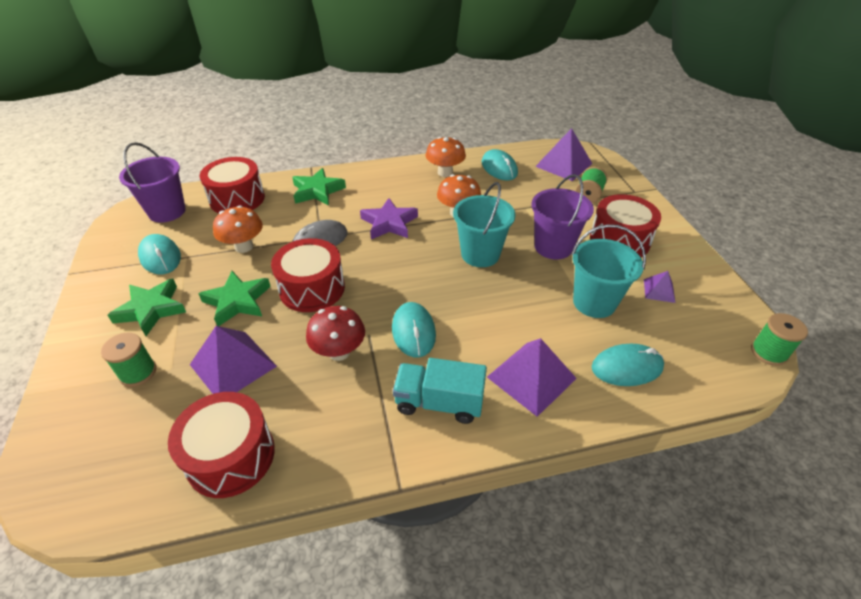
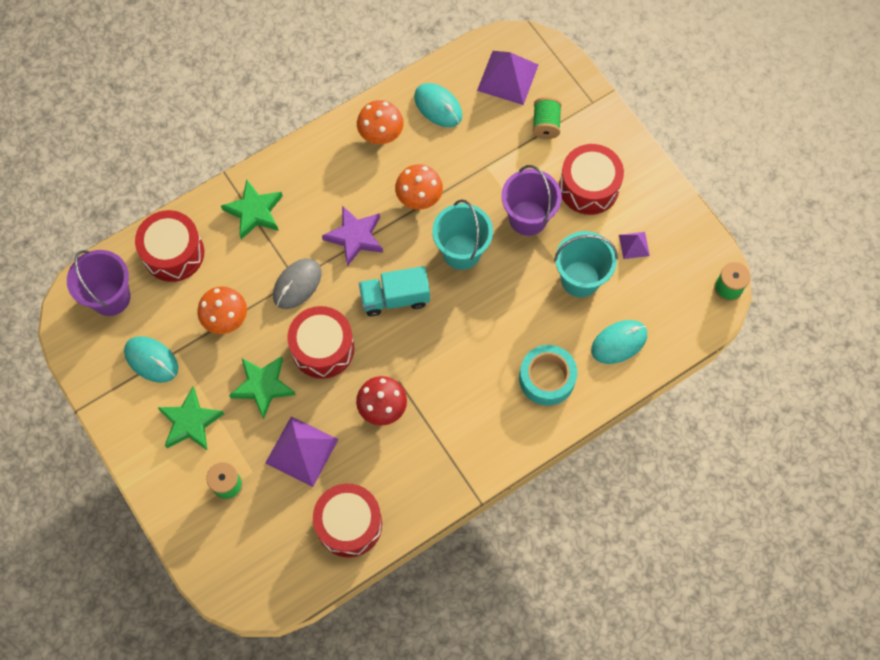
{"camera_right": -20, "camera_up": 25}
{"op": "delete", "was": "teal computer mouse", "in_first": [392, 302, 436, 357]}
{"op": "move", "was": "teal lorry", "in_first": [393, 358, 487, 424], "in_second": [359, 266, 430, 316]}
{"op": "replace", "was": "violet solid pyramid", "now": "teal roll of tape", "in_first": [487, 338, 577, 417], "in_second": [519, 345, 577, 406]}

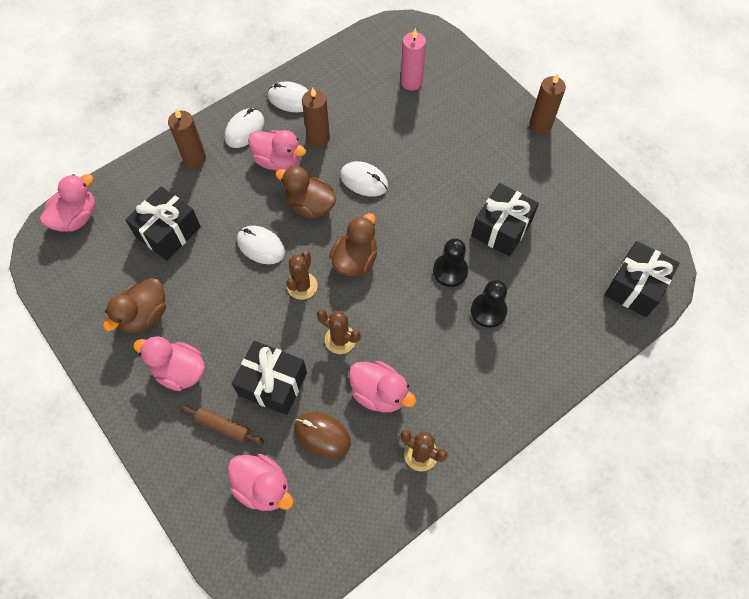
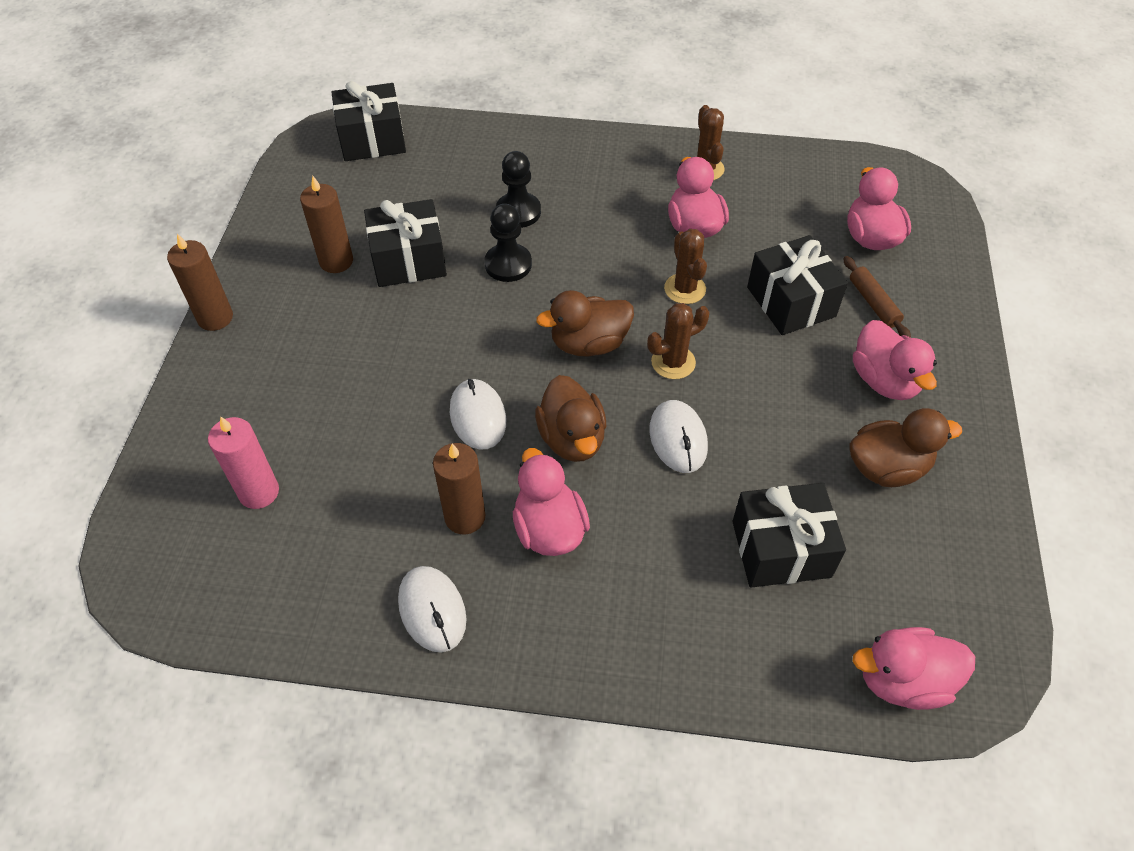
{"camera_right": -135, "camera_up": -10}
{"op": "move", "was": "dark brown candle", "in_first": [168, 109, 206, 167], "in_second": [300, 176, 353, 273]}
{"op": "delete", "was": "white computer mouse", "in_first": [225, 108, 264, 148]}
{"op": "delete", "was": "dark brown computer mouse", "in_first": [294, 412, 351, 458]}

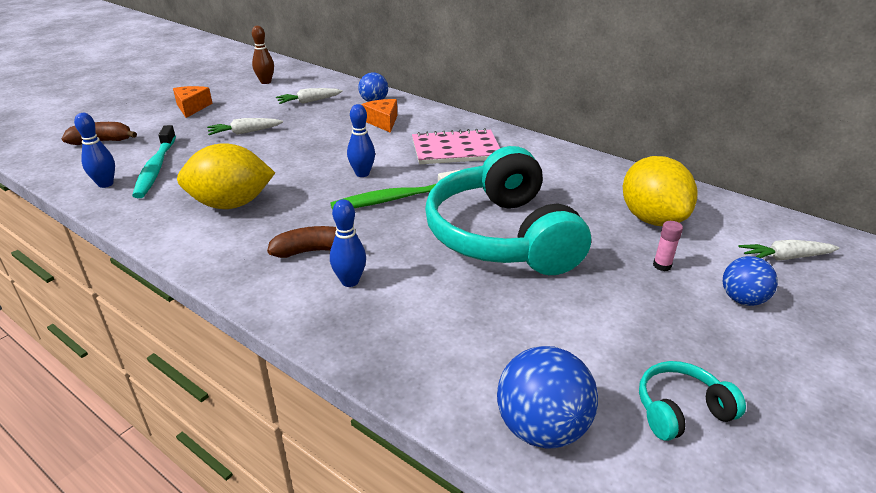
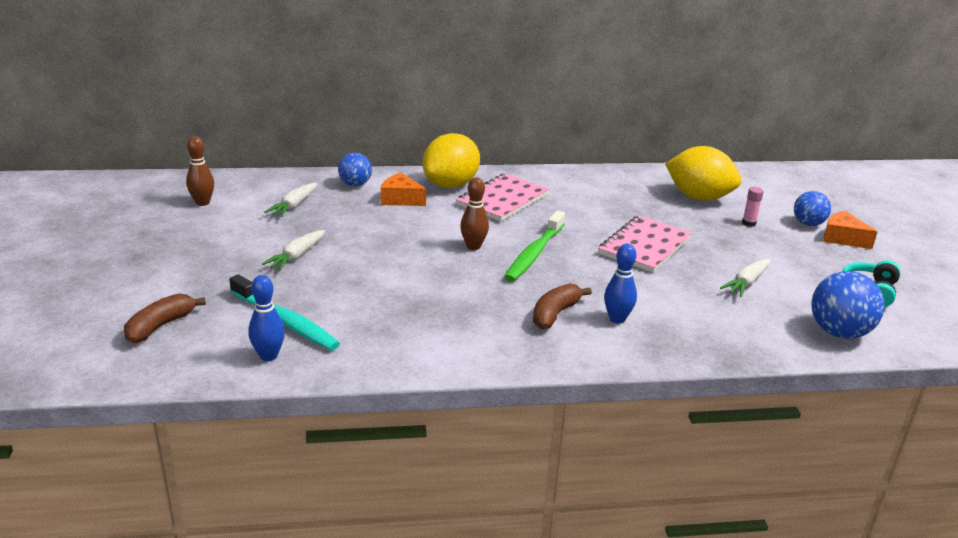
{"camera_right": -45, "camera_up": -5}
{"op": "move", "was": "orange cheese wedge", "in_first": [173, 86, 213, 118], "in_second": [823, 211, 878, 249]}
{"op": "move", "was": "bright yellow toy lemon", "in_first": [177, 143, 275, 209], "in_second": [422, 133, 480, 188]}
{"op": "recolor", "was": "blue bowling pin", "now": "dark brown bowling pin", "in_first": [347, 104, 375, 177], "in_second": [460, 177, 489, 250]}
{"op": "replace", "was": "teal headphones", "now": "rose-pink exercise book", "in_first": [425, 146, 591, 275], "in_second": [598, 215, 692, 273]}
{"op": "move", "was": "white carrot", "in_first": [738, 240, 839, 261], "in_second": [720, 259, 770, 297]}

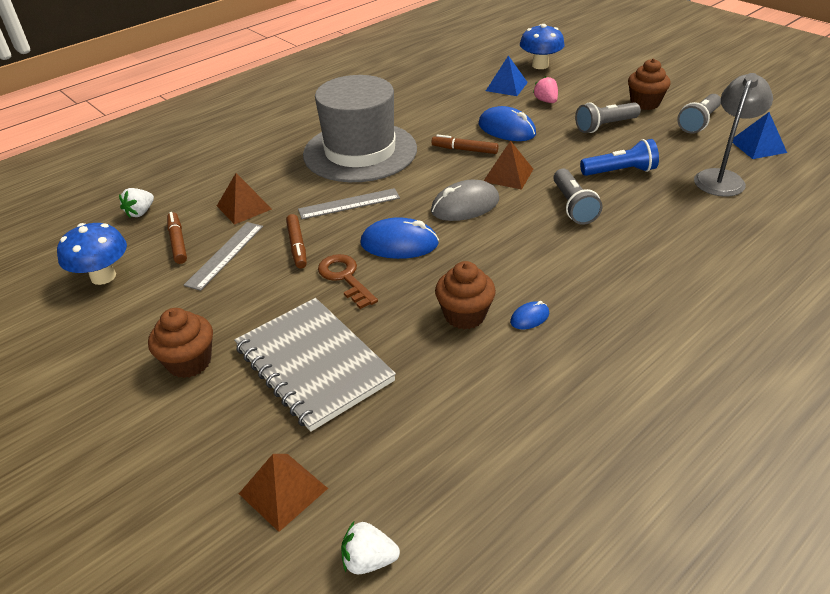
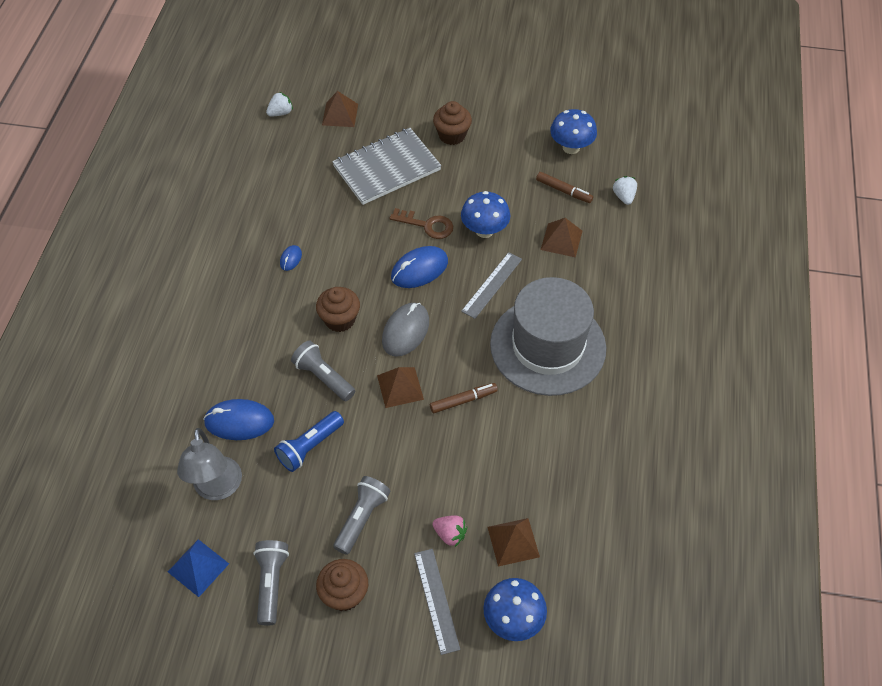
{"camera_right": 140, "camera_up": 15}
{"op": "move", "was": "ash-grey ruler", "in_first": [184, 222, 263, 291], "in_second": [414, 549, 460, 655]}
{"op": "rotate", "was": "ash-grey exercise book", "in_first": [234, 298, 396, 432], "in_second": [332, 128, 442, 205], "clockwise": -45}
{"op": "replace", "was": "dark brown marker pen", "now": "blue toadstool", "in_first": [286, 214, 307, 269], "in_second": [461, 191, 510, 238]}
{"op": "move", "was": "dark brown cupcake", "in_first": [435, 261, 496, 329], "in_second": [316, 287, 360, 332]}
{"op": "move", "was": "blue computer mouse", "in_first": [479, 106, 536, 141], "in_second": [203, 399, 274, 440]}
{"op": "recolor", "was": "blue solid pyramid", "now": "dark brown solid pyramid", "in_first": [486, 55, 528, 96], "in_second": [487, 518, 540, 566]}

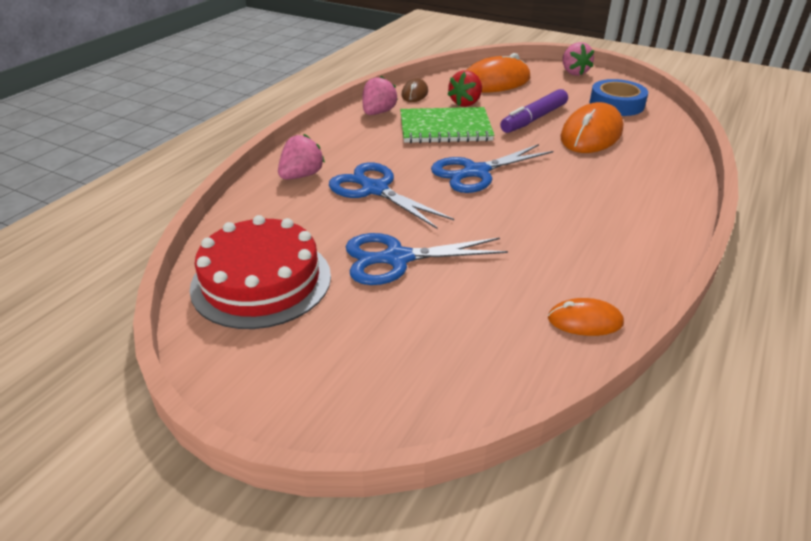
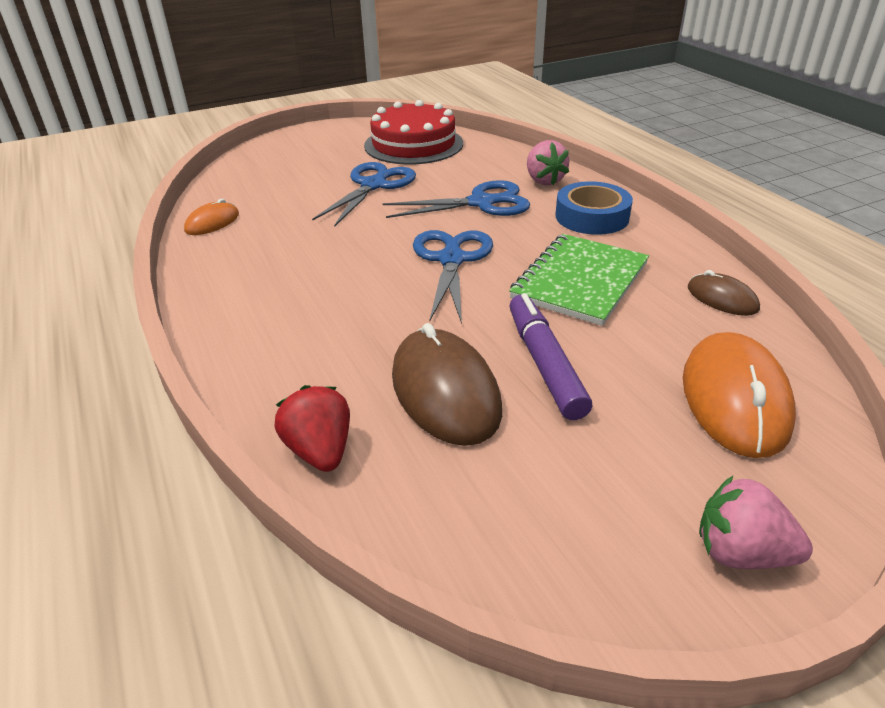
{"camera_right": 125, "camera_up": 0}
{"op": "delete", "was": "rose-pink toy strawberry", "in_first": [362, 76, 398, 115]}
{"op": "move", "was": "crimson toy strawberry", "in_first": [447, 70, 482, 107], "in_second": [274, 385, 350, 472]}
{"op": "recolor", "was": "orange computer mouse", "now": "dark brown computer mouse", "in_first": [561, 102, 623, 153], "in_second": [392, 323, 502, 446]}
{"op": "move", "was": "blue roll of tape", "in_first": [589, 79, 648, 116], "in_second": [555, 181, 633, 235]}

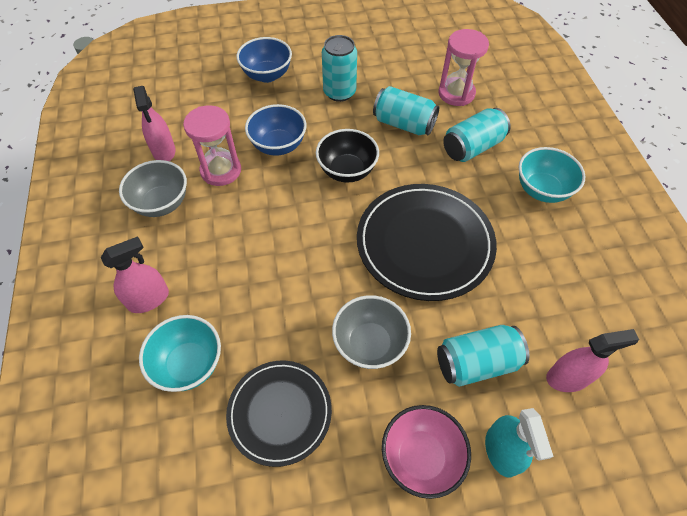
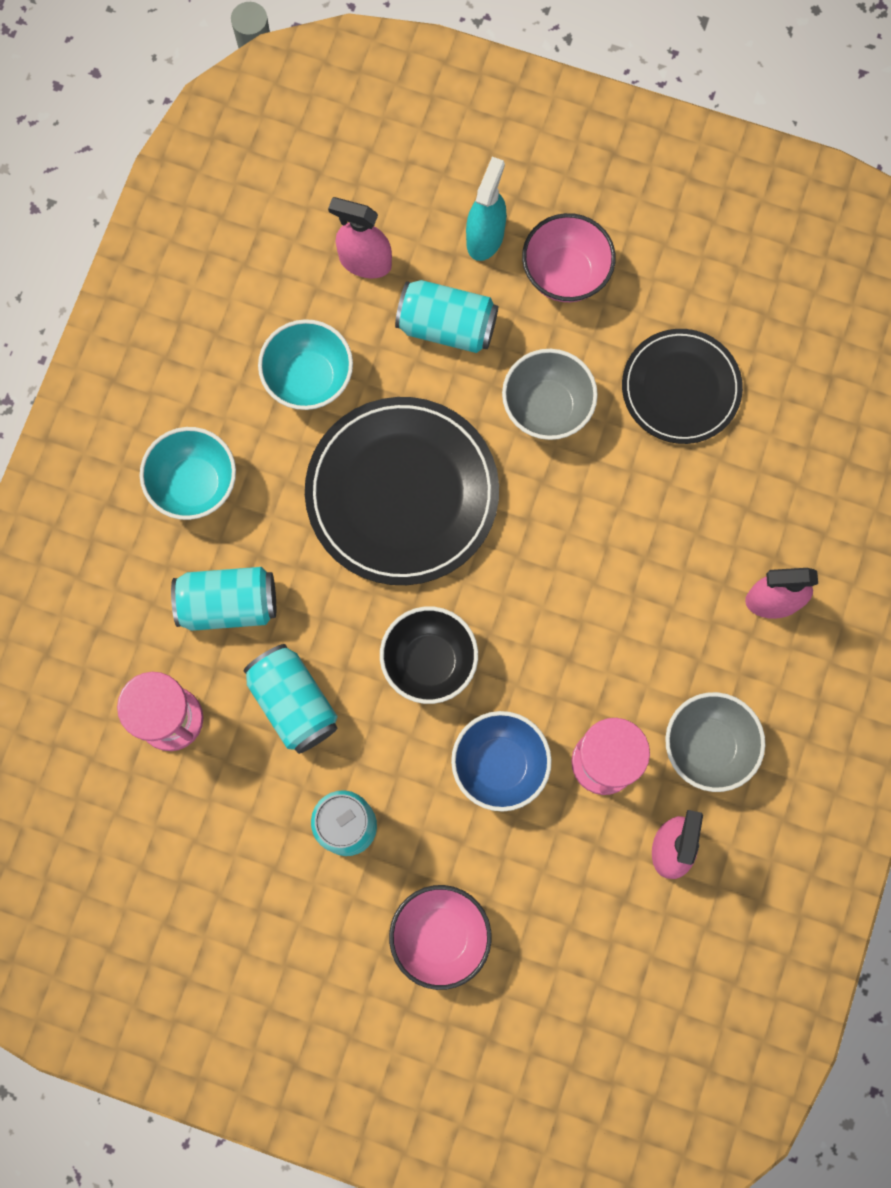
{"camera_right": -150, "camera_up": 20}
{"op": "move", "was": "teal serving bowl", "in_first": [139, 315, 221, 392], "in_second": [258, 319, 353, 410]}
{"op": "recolor", "was": "blue serving bowl", "now": "rose-pink serving bowl", "in_first": [236, 37, 292, 83], "in_second": [389, 885, 492, 990]}

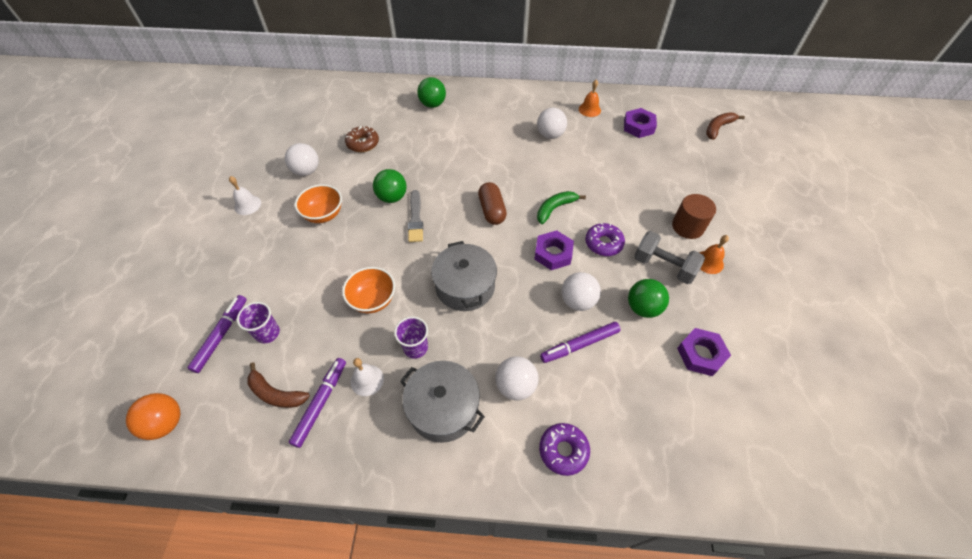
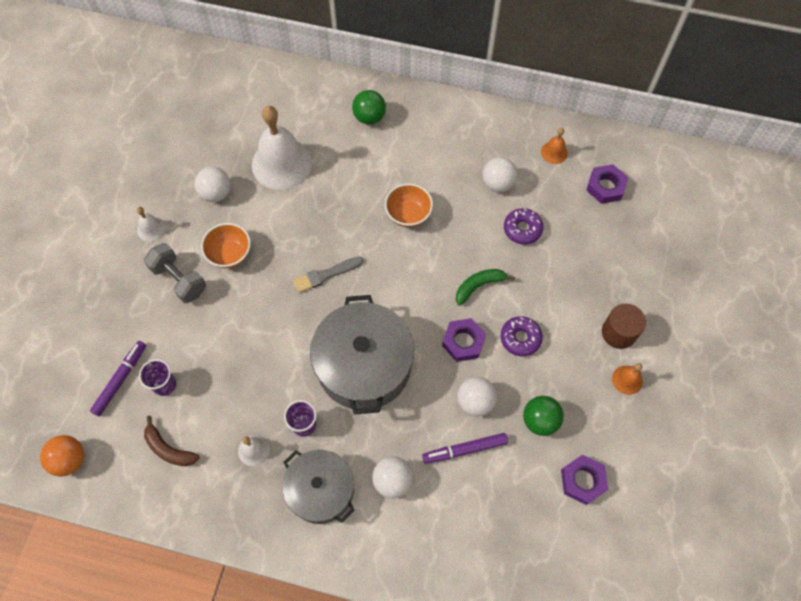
{"camera_right": 10, "camera_up": 10}
{"op": "delete", "was": "violet marker pen", "in_first": [289, 358, 346, 448]}
{"op": "move", "was": "orange serving bowl", "in_first": [342, 267, 395, 313], "in_second": [385, 183, 433, 227]}
{"op": "replace", "was": "dark brown glazed donut", "now": "white bell", "in_first": [345, 126, 379, 152], "in_second": [252, 106, 312, 190]}
{"op": "delete", "was": "green sphere", "in_first": [373, 169, 407, 203]}
{"op": "rotate", "was": "ash-grey paintbrush", "in_first": [408, 190, 423, 242], "in_second": [293, 256, 363, 293], "clockwise": 60}
{"op": "resize", "was": "ash-grey stockpot", "in_first": [431, 241, 497, 311], "in_second": [310, 295, 414, 415], "ratio": 1.53}
{"op": "delete", "was": "dark brown pill shape", "in_first": [478, 182, 507, 225]}
{"op": "move", "was": "violet glazed donut", "in_first": [539, 423, 590, 476], "in_second": [504, 208, 543, 245]}
{"op": "move", "was": "ash-grey hand weight", "in_first": [634, 231, 705, 284], "in_second": [144, 243, 206, 303]}
{"op": "delete", "was": "dark brown banana fruit", "in_first": [706, 112, 745, 140]}

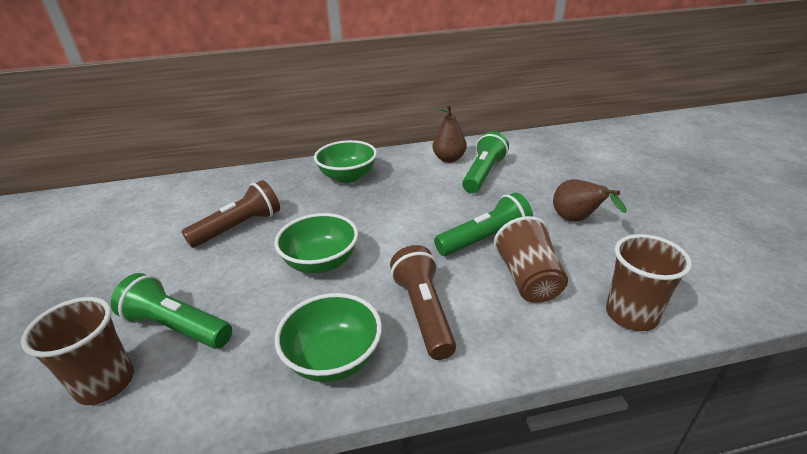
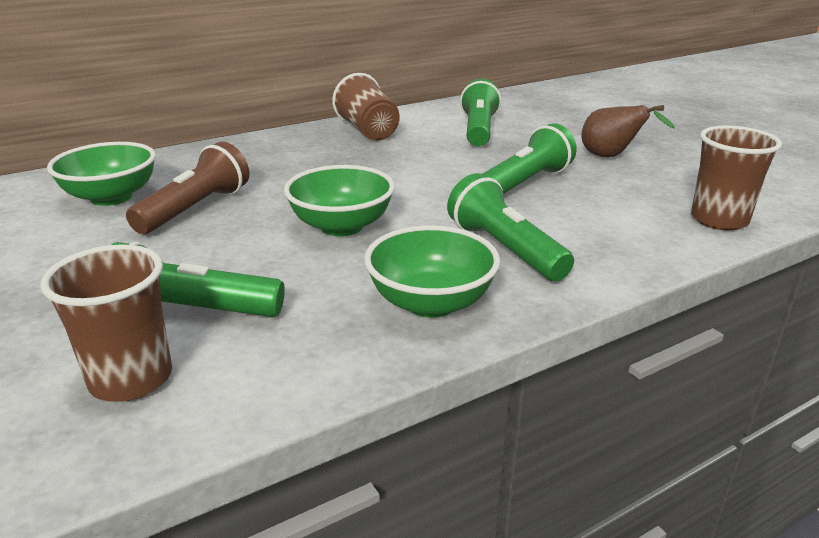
{"camera_right": -20, "camera_up": -5}
{"op": "move", "was": "green serving bowl", "in_first": [314, 140, 377, 183], "in_second": [47, 142, 156, 206]}
{"op": "recolor", "was": "dark brown pocket torch", "now": "green pocket torch", "in_first": [390, 245, 456, 360], "in_second": [447, 173, 574, 281]}
{"op": "delete", "was": "dark brown pear", "in_first": [432, 104, 467, 163]}
{"op": "move", "was": "dark brown tumbler", "in_first": [494, 216, 568, 303], "in_second": [332, 73, 400, 141]}

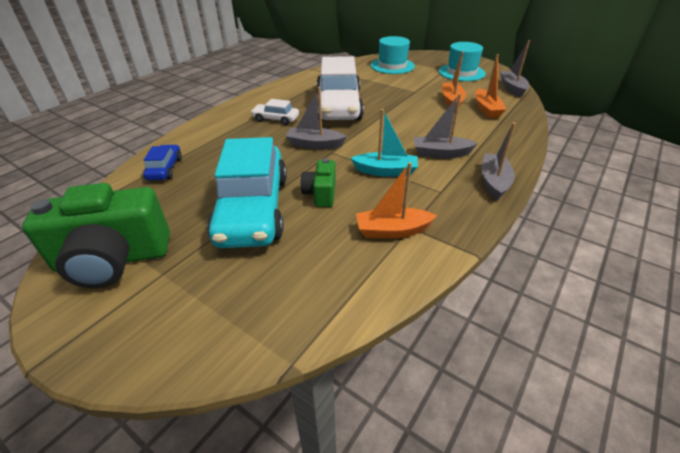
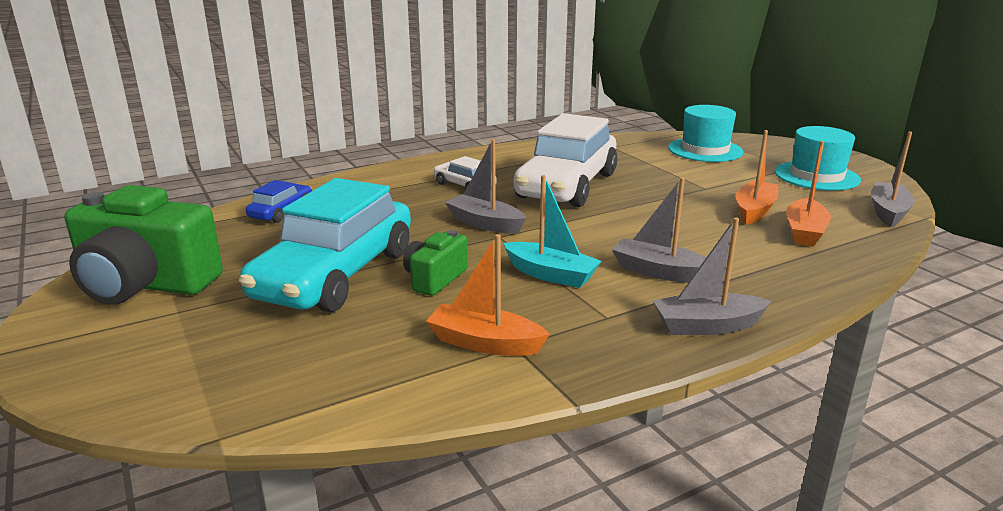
{"camera_right": 25, "camera_up": -15}
{"op": "rotate", "was": "ash-grey sailboat", "in_first": [481, 122, 516, 200], "in_second": [653, 218, 771, 335], "clockwise": -135}

